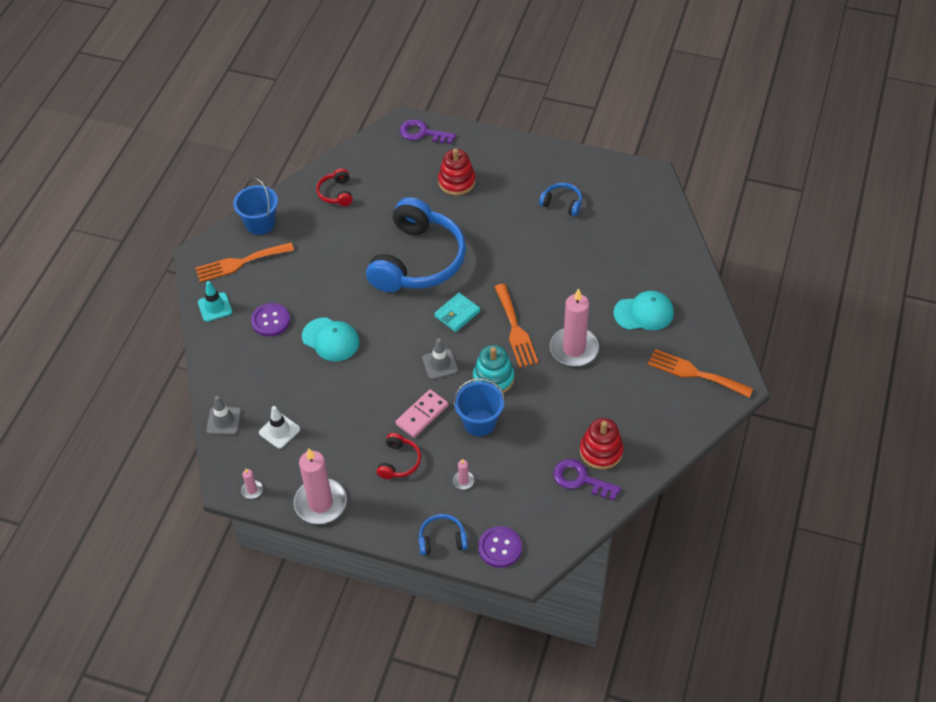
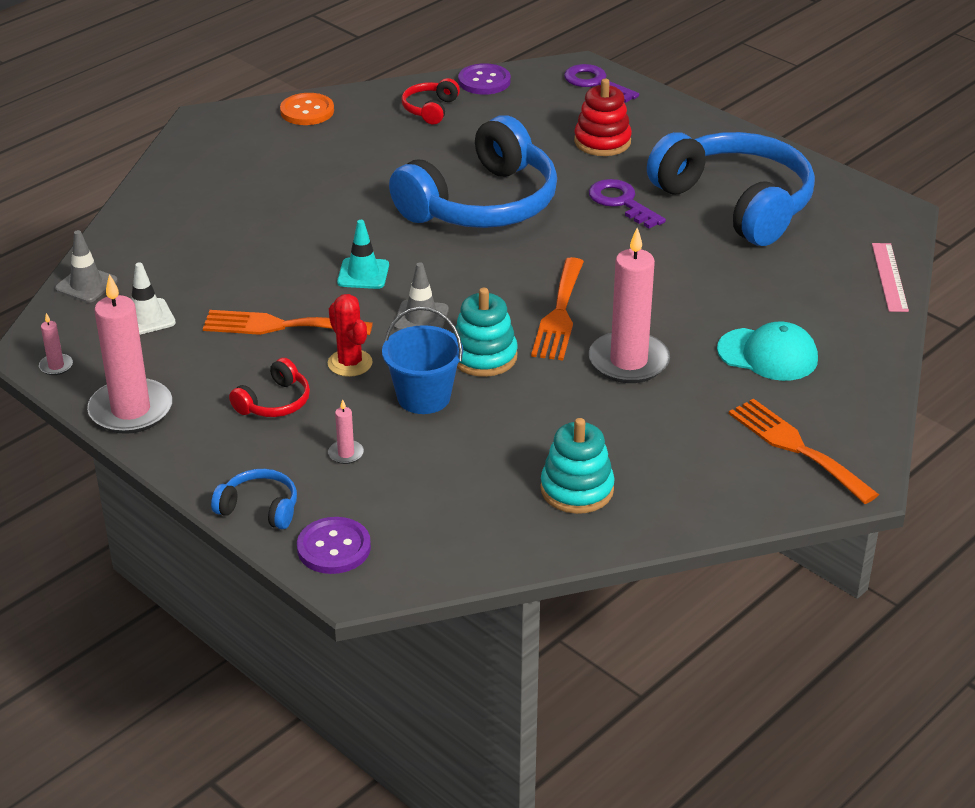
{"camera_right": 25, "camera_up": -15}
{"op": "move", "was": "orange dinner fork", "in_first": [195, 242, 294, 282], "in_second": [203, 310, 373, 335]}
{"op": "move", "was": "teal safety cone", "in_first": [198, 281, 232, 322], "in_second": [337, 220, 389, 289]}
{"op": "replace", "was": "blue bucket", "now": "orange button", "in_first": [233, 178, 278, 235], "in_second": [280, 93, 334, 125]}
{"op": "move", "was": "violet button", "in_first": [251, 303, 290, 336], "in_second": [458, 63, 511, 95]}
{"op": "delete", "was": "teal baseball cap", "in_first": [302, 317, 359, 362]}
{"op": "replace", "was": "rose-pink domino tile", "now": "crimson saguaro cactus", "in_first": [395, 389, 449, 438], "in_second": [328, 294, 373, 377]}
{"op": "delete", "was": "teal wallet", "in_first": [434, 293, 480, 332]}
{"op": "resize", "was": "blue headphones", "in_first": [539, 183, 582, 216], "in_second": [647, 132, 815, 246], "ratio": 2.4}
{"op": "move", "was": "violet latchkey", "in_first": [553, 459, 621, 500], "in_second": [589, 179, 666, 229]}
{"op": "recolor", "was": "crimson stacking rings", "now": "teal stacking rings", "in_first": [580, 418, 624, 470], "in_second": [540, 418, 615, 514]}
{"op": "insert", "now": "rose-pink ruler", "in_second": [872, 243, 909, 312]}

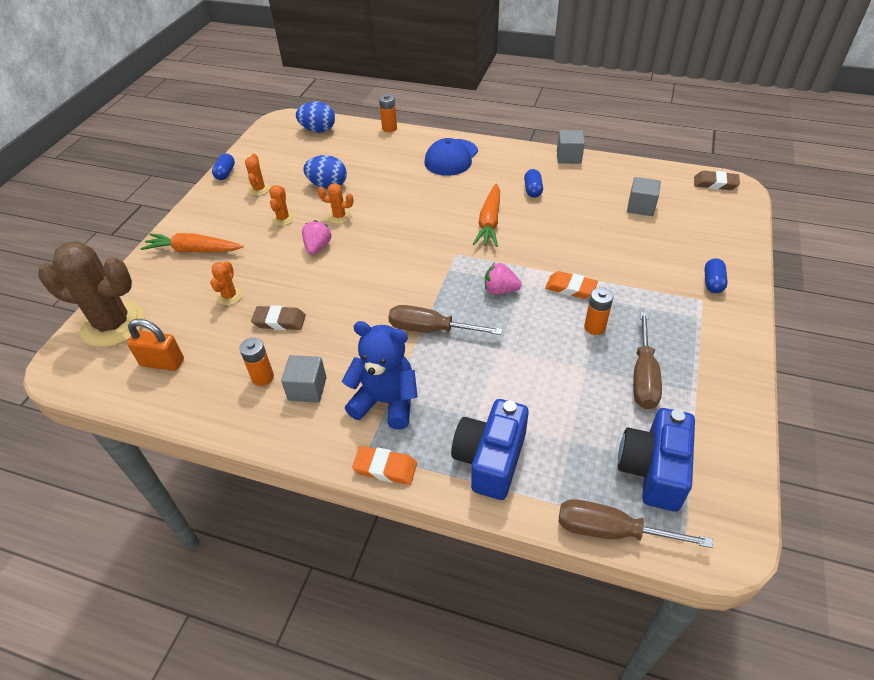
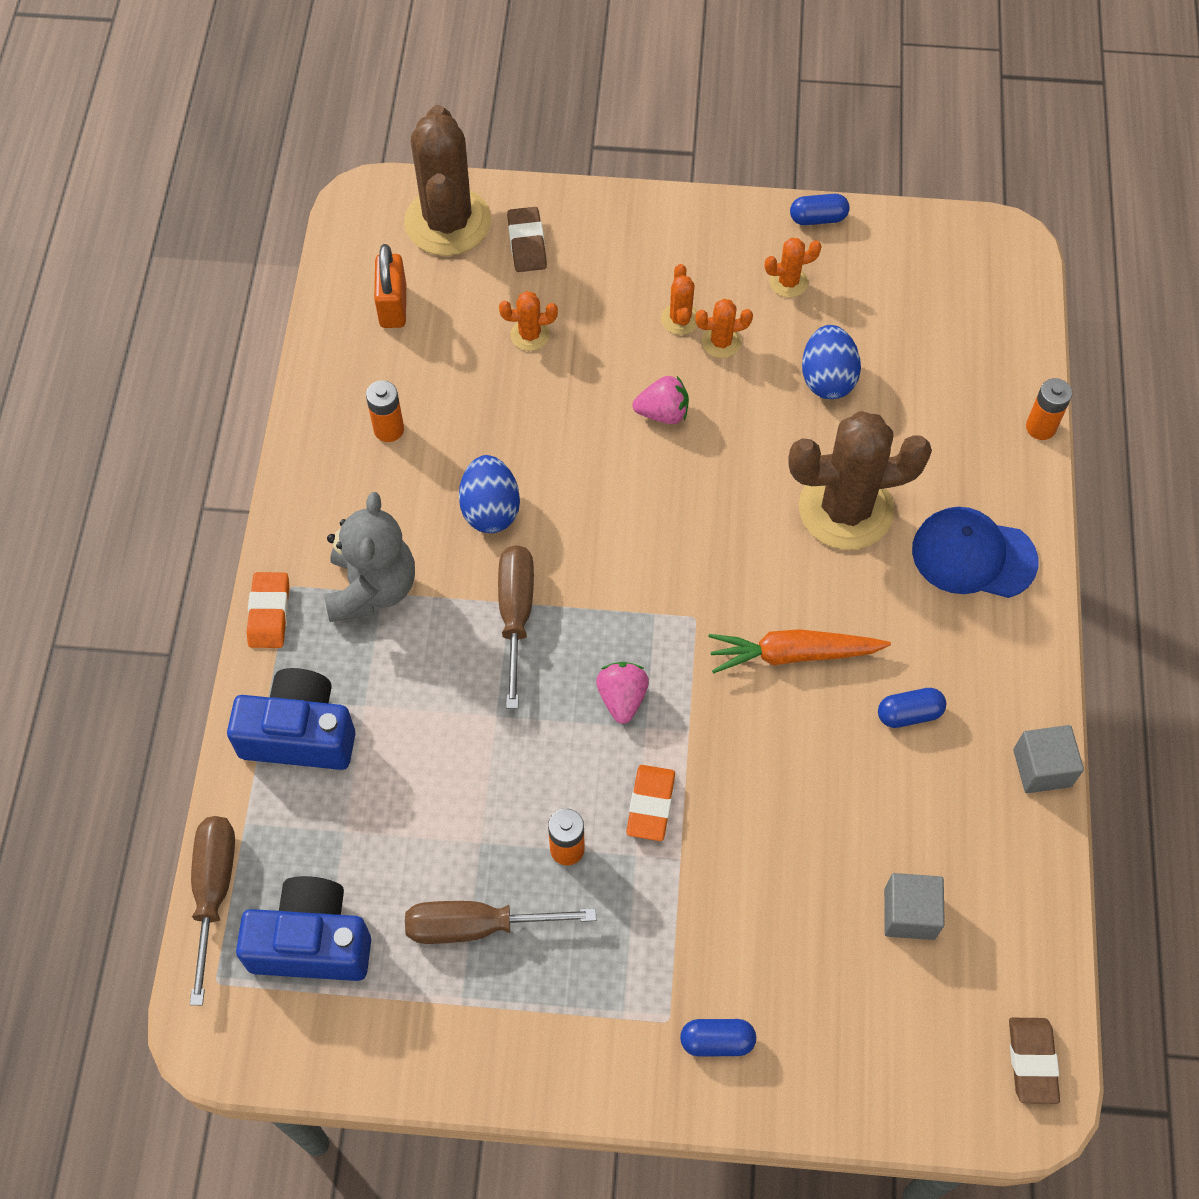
{"camera_right": 75, "camera_up": 15}
{"op": "delete", "was": "orange carrot", "in_first": [141, 233, 244, 252]}
{"op": "move", "was": "dark brown eraser", "in_first": [251, 305, 306, 330], "in_second": [507, 207, 547, 272]}
{"op": "delete", "was": "ash-grey block", "in_first": [281, 355, 327, 403]}
{"op": "move", "was": "blue egg", "in_first": [296, 101, 335, 133], "in_second": [459, 455, 520, 533]}
{"op": "move", "was": "orange saguaro cactus", "in_first": [318, 183, 354, 224], "in_second": [661, 264, 698, 335]}
{"op": "recolor", "was": "blue stuffed bear", "now": "ash-grey stuffed bear", "in_first": [342, 321, 418, 429], "in_second": [325, 492, 415, 622]}
{"op": "insert", "now": "dark brown saguaro cactus", "in_second": [788, 411, 932, 550]}

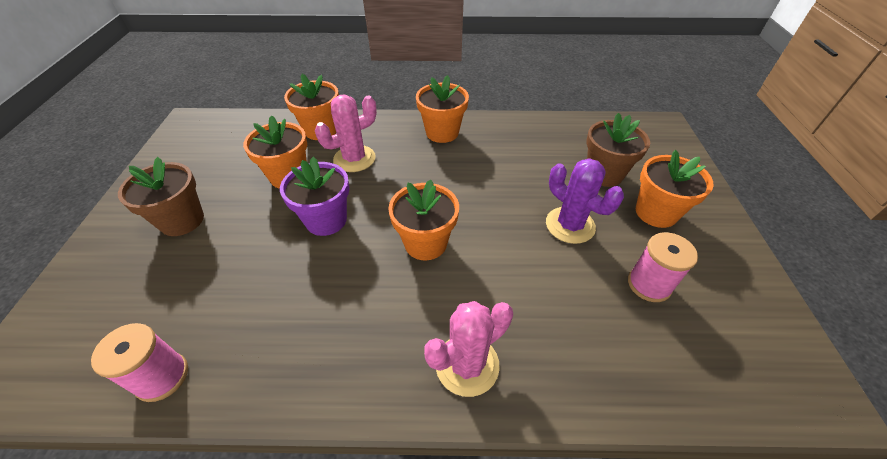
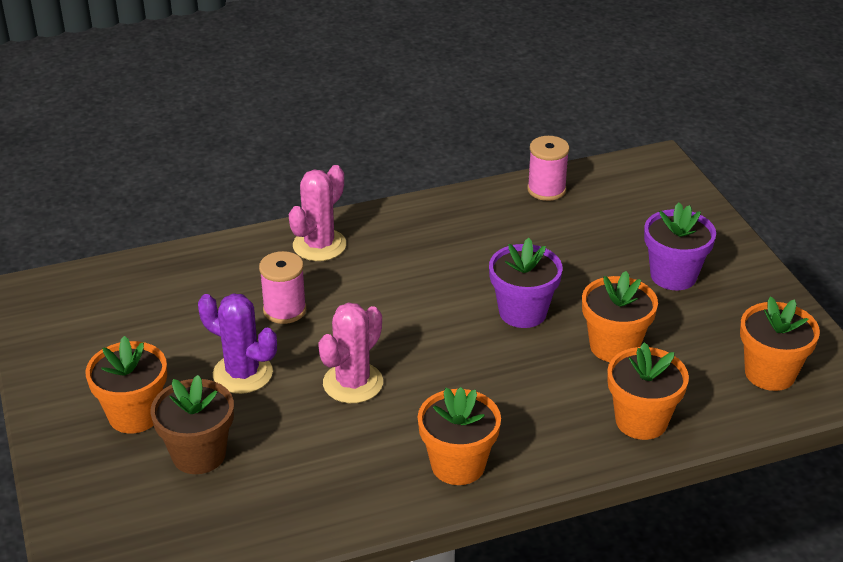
{"camera_right": 160, "camera_up": -10}
{"op": "recolor", "was": "dark brown potted plant", "now": "violet potted plant", "in_first": [118, 157, 204, 236], "in_second": [644, 202, 716, 290]}
{"op": "move", "was": "rose-pink saguaro cactus", "in_first": [315, 95, 377, 172], "in_second": [318, 302, 383, 403]}
{"op": "move", "was": "orange potted plant", "in_first": [388, 180, 459, 260], "in_second": [740, 297, 820, 391]}
{"op": "move", "was": "rose-pink bobbin", "in_first": [628, 232, 698, 302], "in_second": [259, 251, 306, 324]}

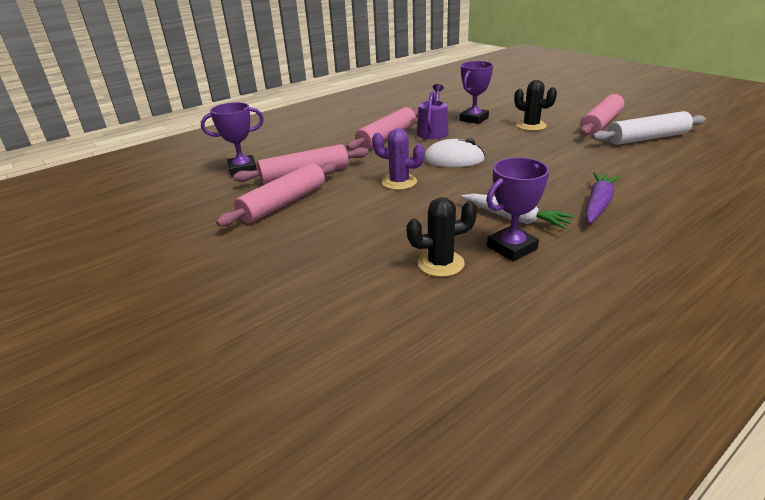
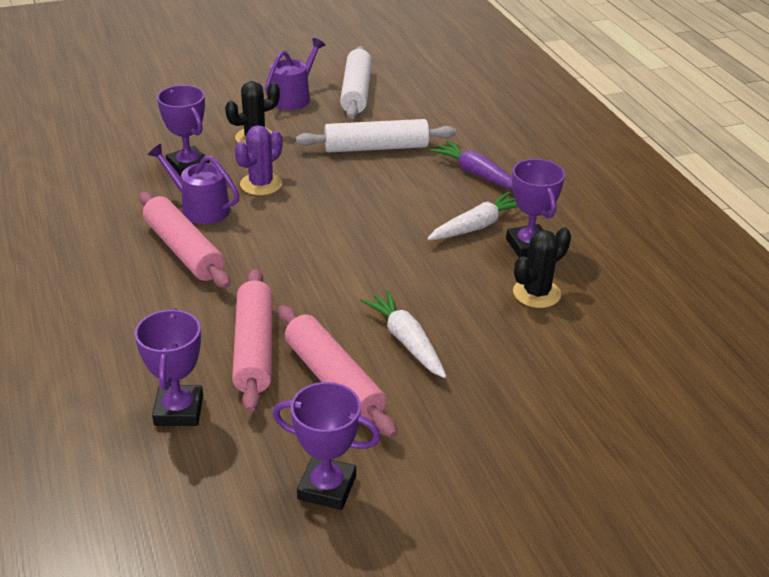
{"camera_right": -75, "camera_up": 5}
{"op": "move", "was": "violet saguaro cactus", "in_first": [372, 128, 425, 190], "in_second": [235, 125, 282, 195]}
{"op": "rotate", "was": "jet-black saguaro cactus", "in_first": [406, 197, 477, 277], "in_second": [513, 227, 571, 308], "clockwise": 45}
{"op": "delete", "was": "white computer mouse", "in_first": [424, 138, 485, 167]}
{"op": "replace", "was": "rose-pink dough roller", "now": "violet watering pot", "in_first": [580, 94, 624, 136], "in_second": [265, 38, 325, 110]}
{"op": "insert", "now": "violet award cup", "in_second": [273, 382, 381, 510]}
{"op": "insert", "now": "white dough roller", "in_second": [296, 119, 456, 153]}
{"op": "insert", "now": "white carrot", "in_second": [360, 290, 447, 378]}

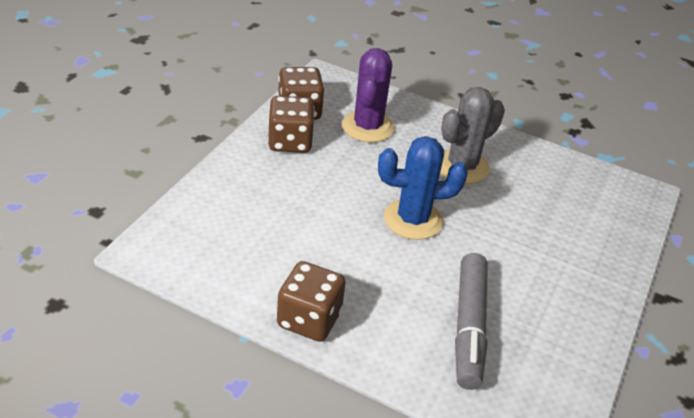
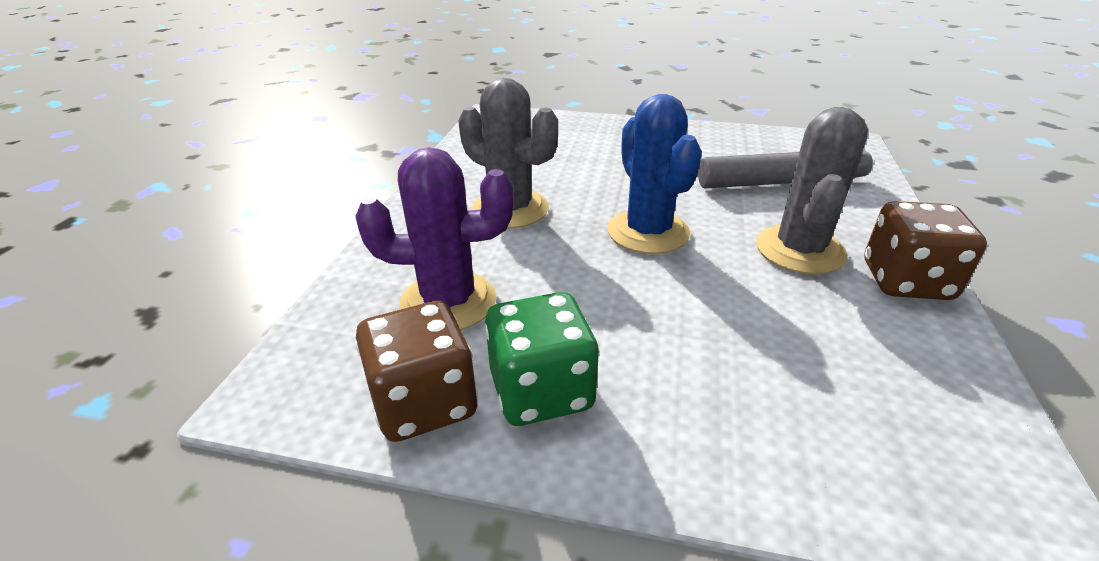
{"camera_right": -100, "camera_up": -5}
{"op": "recolor", "was": "dark brown die", "now": "green die", "in_first": [268, 96, 315, 153], "in_second": [485, 292, 599, 426]}
{"op": "insert", "now": "ash-grey saguaro cactus", "in_second": [756, 107, 868, 274]}

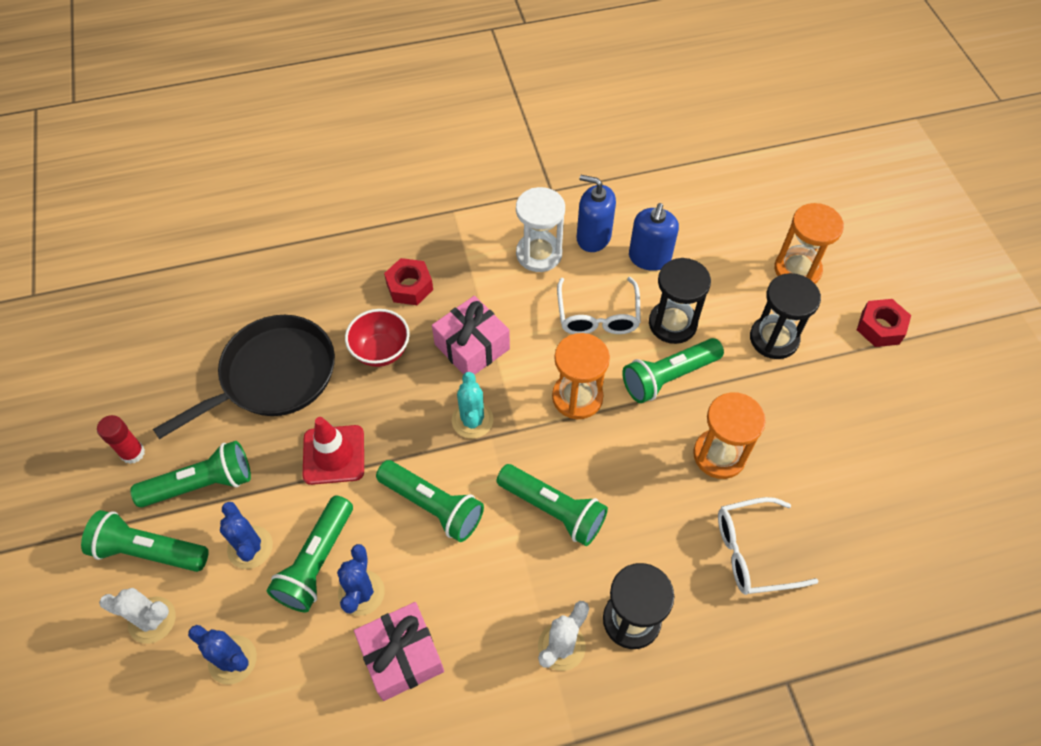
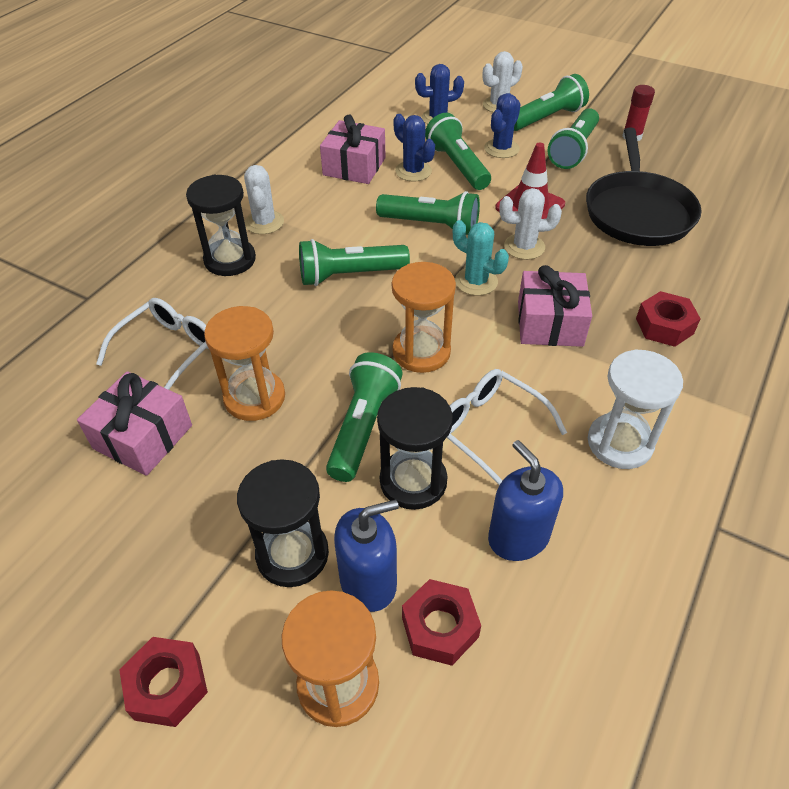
{"camera_right": 135, "camera_up": -10}
{"op": "rotate", "was": "blue saguaro cactus", "in_first": [220, 502, 273, 569], "in_second": [484, 93, 521, 158], "clockwise": -75}
{"op": "delete", "was": "crimson serving bowl", "in_first": [345, 309, 410, 367]}
{"op": "rotate", "was": "green pocket torch", "in_first": [376, 460, 484, 542], "in_second": [376, 191, 480, 235], "clockwise": -150}
{"op": "move", "was": "blue soap pump", "in_first": [577, 175, 616, 252], "in_second": [334, 500, 399, 612]}
{"op": "insert", "now": "rose-pink present", "in_second": [77, 371, 192, 476]}
{"op": "insert", "now": "crimson hexagon nut", "in_second": [402, 579, 481, 666]}
{"op": "insert", "now": "white saguaro cactus", "in_second": [499, 188, 562, 260]}

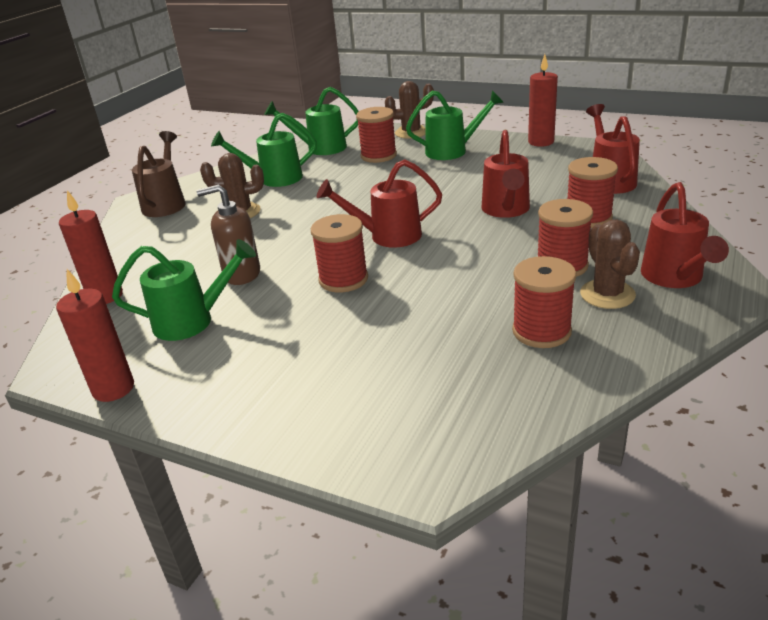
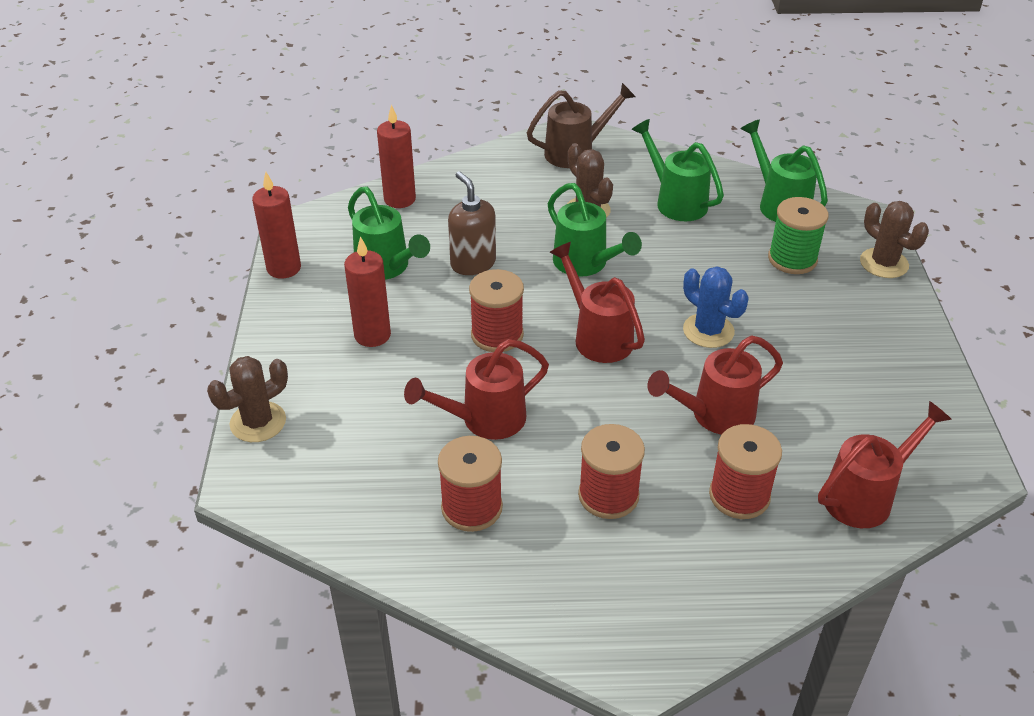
{"camera_right": 60, "camera_up": 10}
{"op": "recolor", "was": "crimson bobbin", "now": "green bobbin", "in_first": [356, 107, 397, 163], "in_second": [768, 197, 829, 274]}
{"op": "move", "was": "green watering pot", "in_first": [406, 90, 504, 160], "in_second": [548, 183, 642, 277]}
{"op": "move", "was": "crimson candle", "in_first": [528, 54, 558, 147], "in_second": [344, 236, 391, 347]}
{"op": "move", "was": "dark brown saguaro cactus", "in_first": [580, 220, 640, 309], "in_second": [207, 356, 288, 442]}
{"op": "move", "was": "crimson watering pot", "in_first": [641, 182, 729, 288], "in_second": [404, 339, 549, 440]}
{"op": "insert", "now": "blue saguaro cactus", "in_second": [683, 266, 749, 348]}

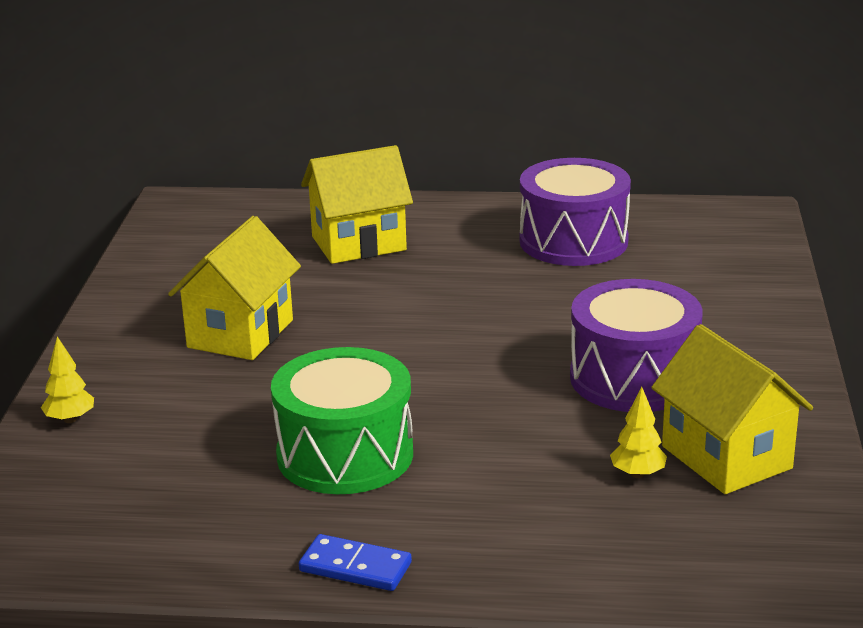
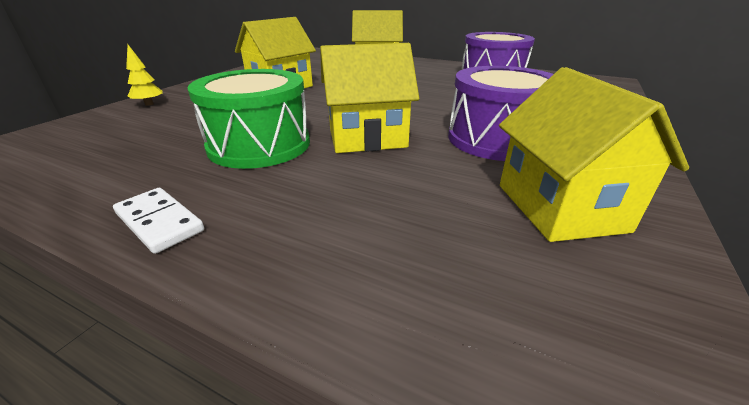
{"camera_right": 20, "camera_up": 5}
{"op": "recolor", "was": "blue domino tile", "now": "white domino tile", "in_first": [299, 534, 412, 591], "in_second": [113, 188, 204, 254]}
{"op": "delete", "was": "bright yellow toy tree", "in_first": [610, 387, 667, 478]}
{"op": "insert", "now": "bright yellow toy house", "in_second": [320, 43, 419, 153]}

